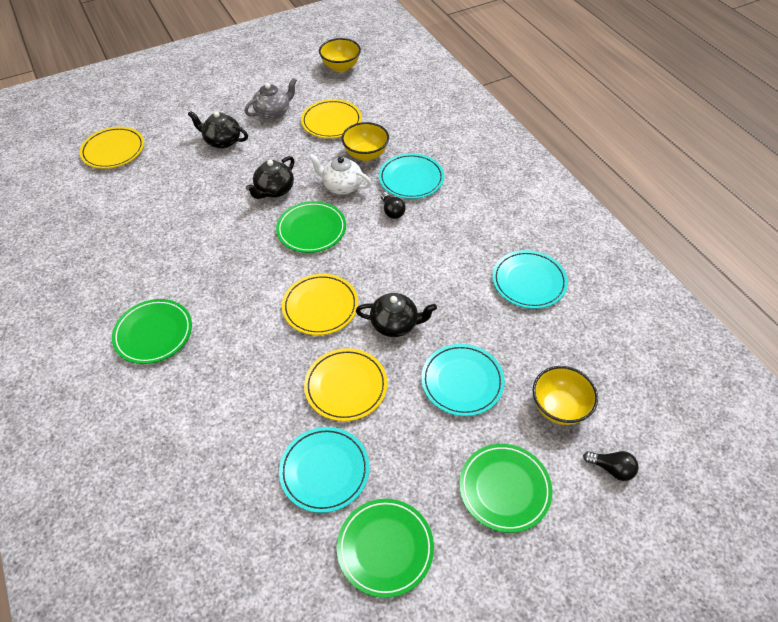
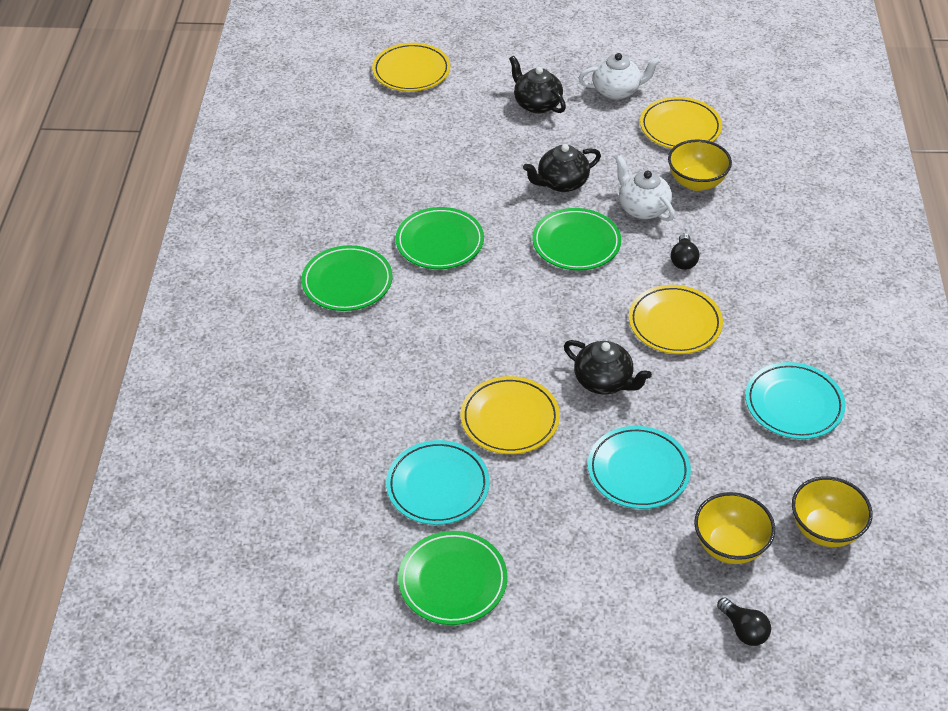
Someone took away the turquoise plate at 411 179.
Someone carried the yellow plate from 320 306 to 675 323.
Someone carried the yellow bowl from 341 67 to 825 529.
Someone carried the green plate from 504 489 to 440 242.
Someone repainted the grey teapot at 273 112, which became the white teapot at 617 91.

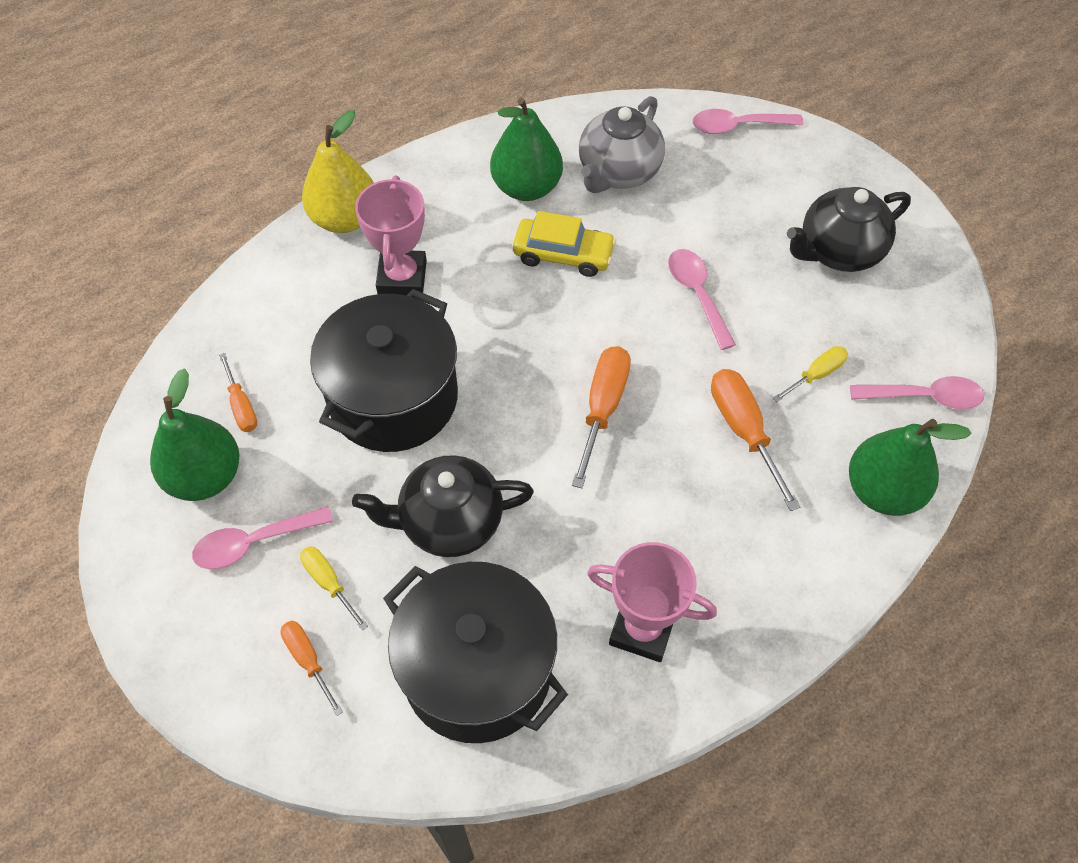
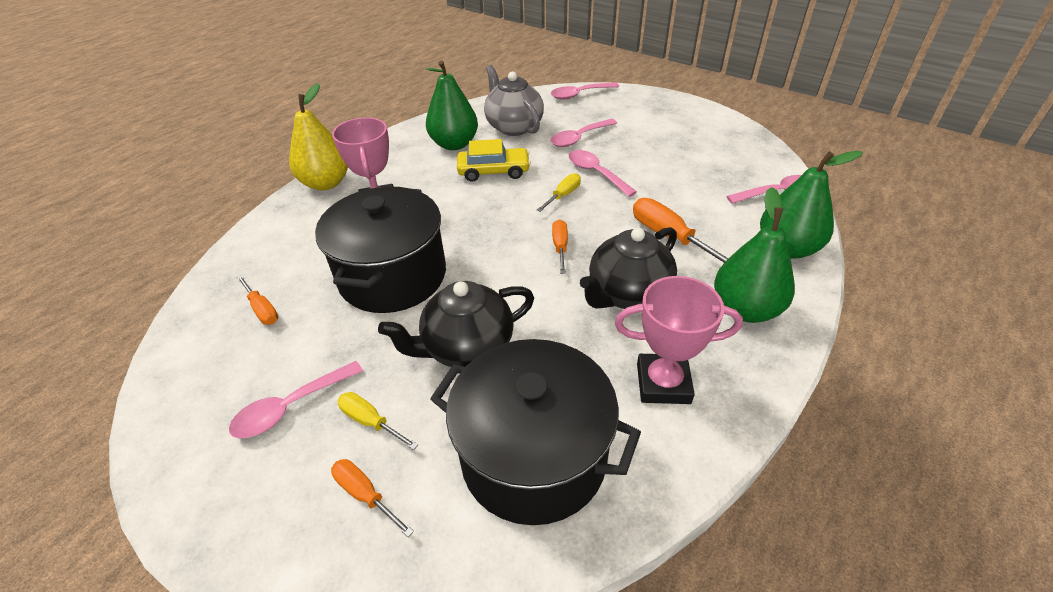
Someone put down the pink spoon at 579 138.
Someone carried the green pear from 205 476 to 745 309.
Someone carried the yellow screwdriver from 816 375 to 563 195.
Someone carried the black teapot from 838 251 to 627 294.
Someone rotated the grey teapot at 618 172 by 135 degrees clockwise.
Someone scaled the orange screwdriver at 602 409 by 0.60.

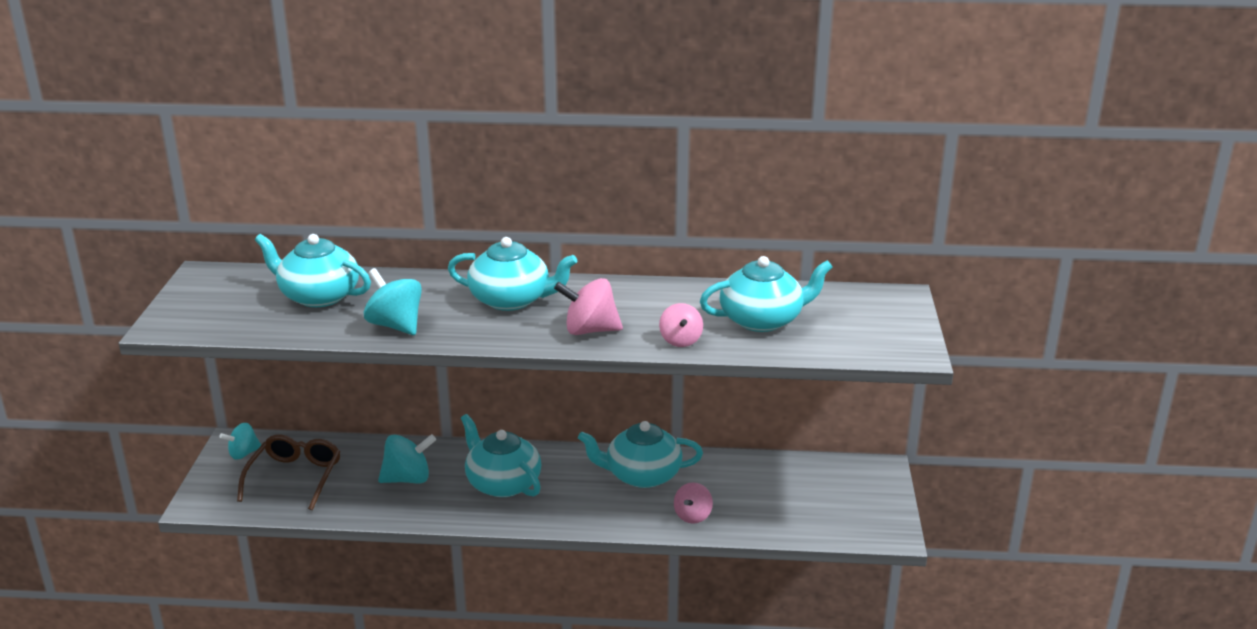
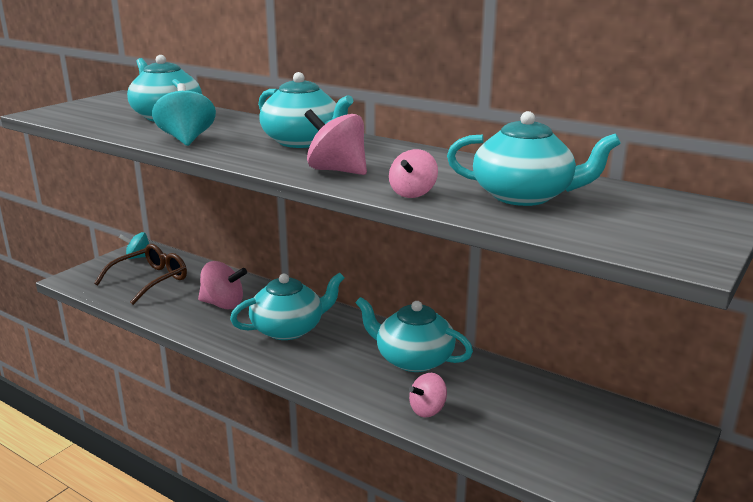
Someone repainted the turquoise spinning top at 408 479, which became the pink spinning top at 223 304.
Someone rotated the turquoise teapot at 502 483 by 75 degrees clockwise.

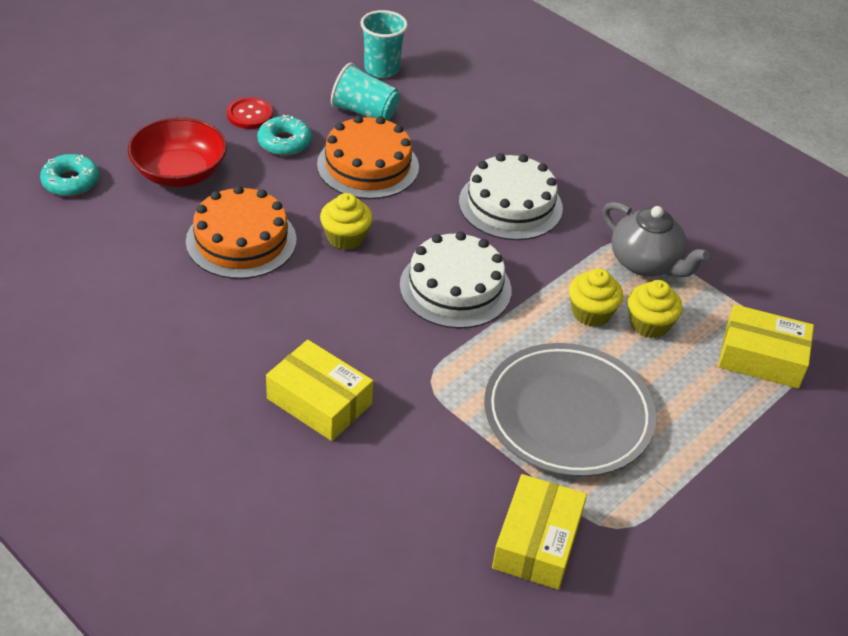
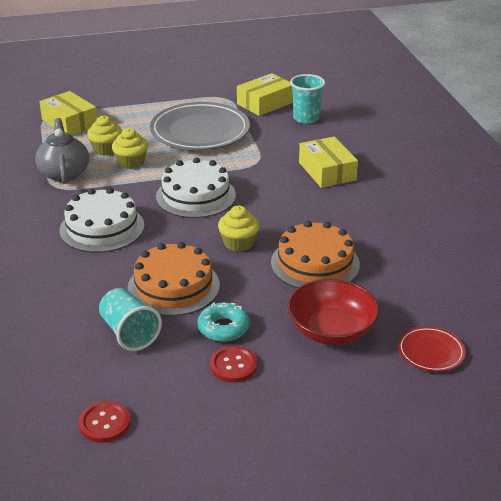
Someone put down the red button at 104 423.
Someone carried the turquoise cup from 381 69 to 306 118.
Someone swapped the turquoise donut at 70 182 for the red plate at 431 352.

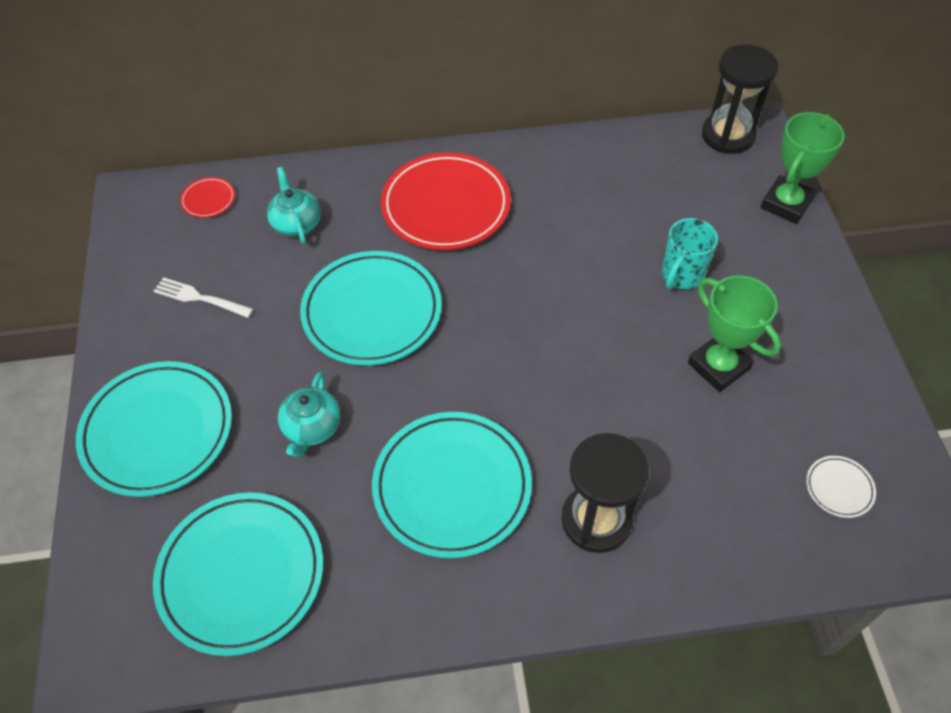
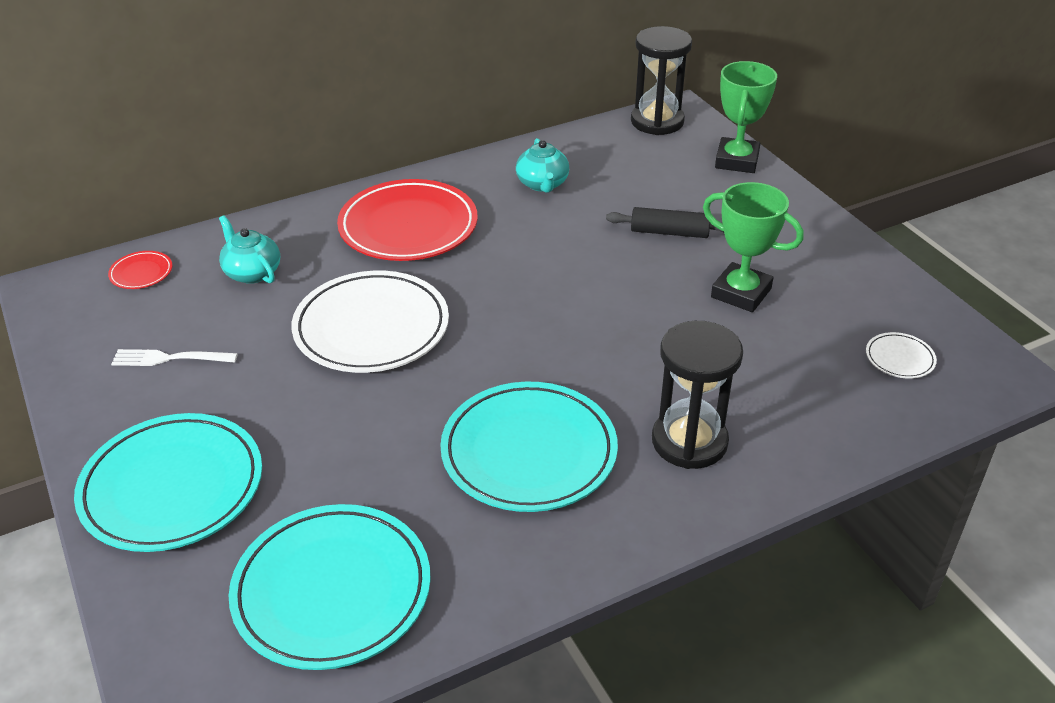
Someone carried the turquoise teapot from 312 428 to 542 184.
Someone swapped the turquoise mug at 681 275 for the black rolling pin at 669 232.
Someone repainted the turquoise plate at 372 312, which became the white plate at 371 328.

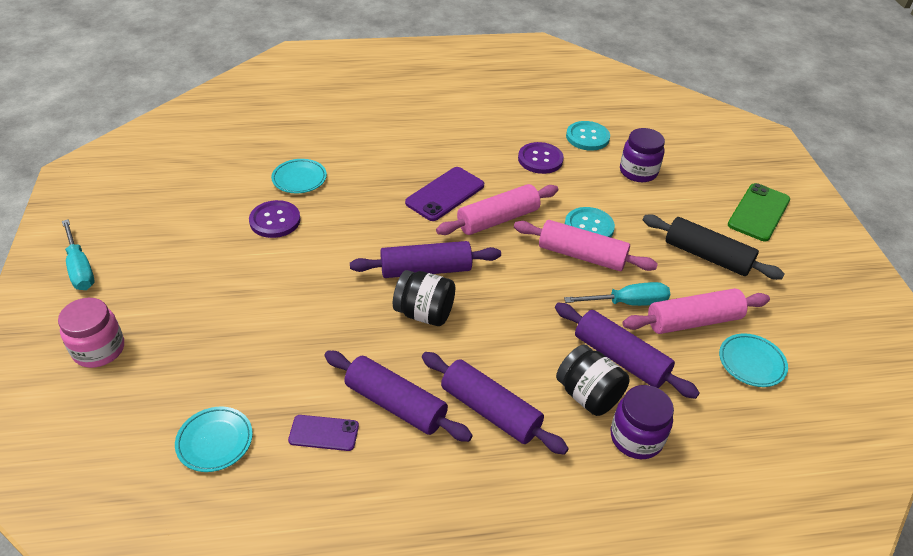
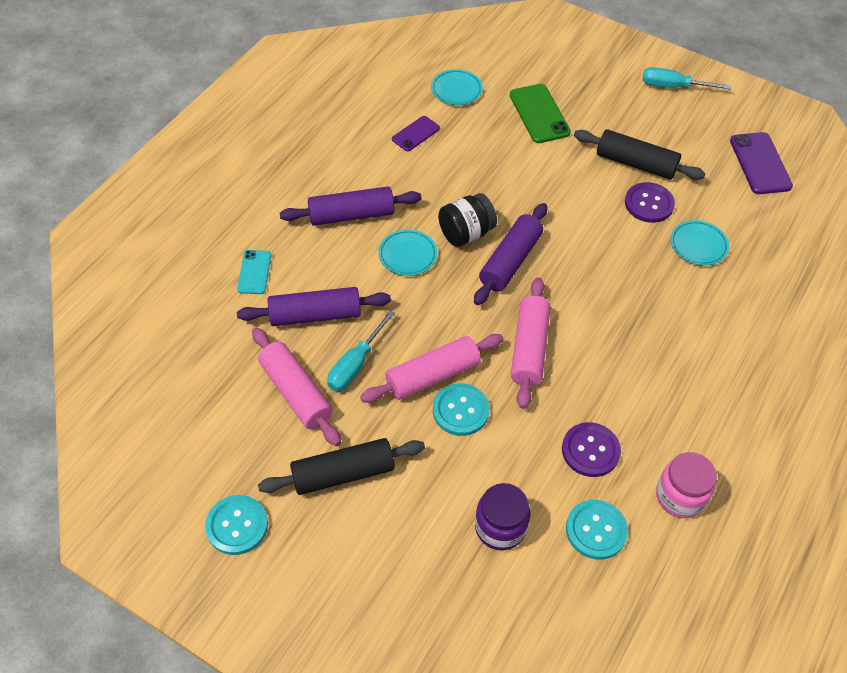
Someone took away the purple rolling pin at 395 404.
Someone took away the black jar at 588 395.
Someone put down the turquoise button at 237 525.
Someone put down the black rolling pin at 636 163.
Someone carried the pink jar from 99 350 to 680 496.
Someone carried the purple phone from 445 194 to 760 163.
Someone carried the turquoise plate from 751 362 to 407 255.
Someone carried the green phone from 758 212 to 539 114.
Someone swapped the purple jar at 636 438 for the turquoise phone at 254 272.
Someone rotated the pink rolling pin at 693 321 by 60 degrees counterclockwise.

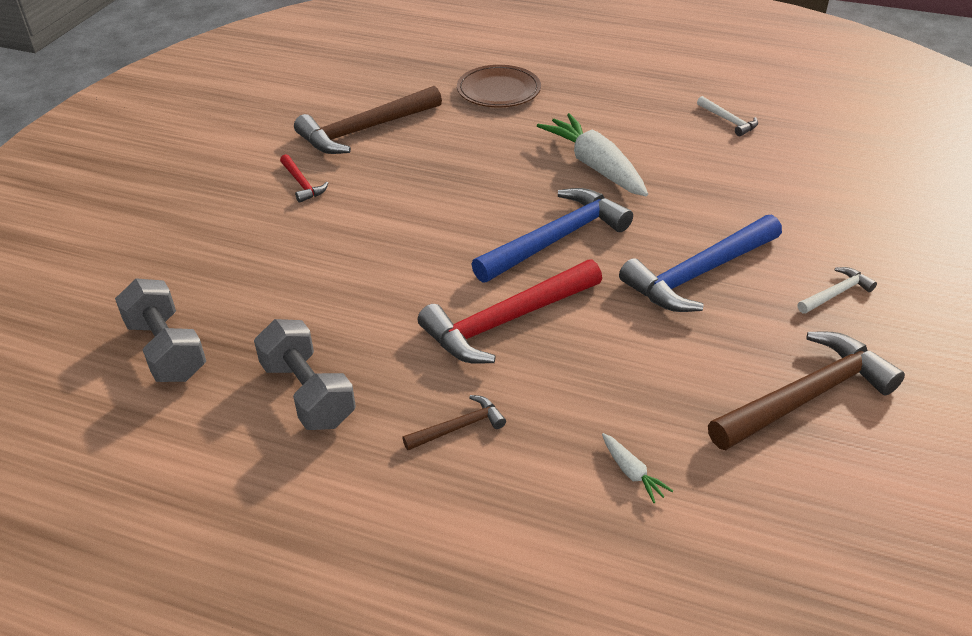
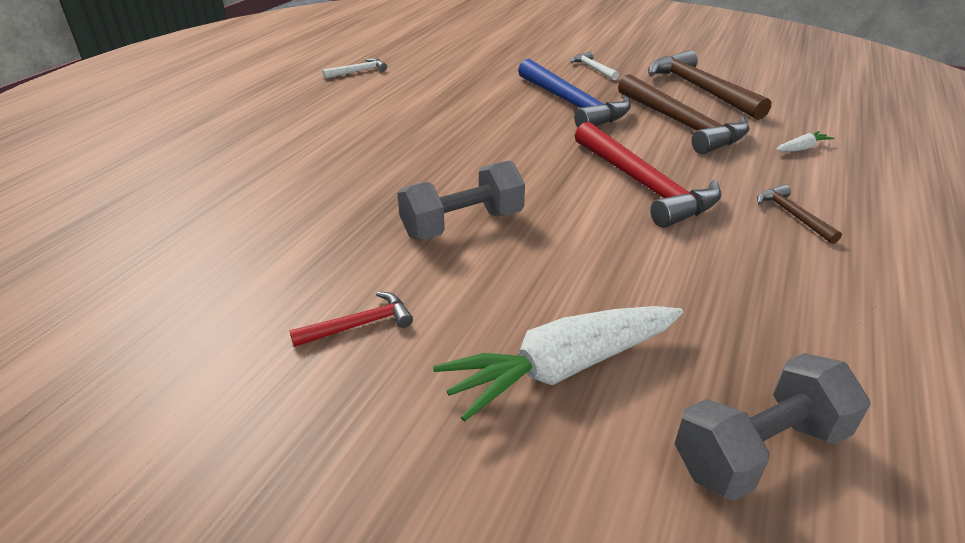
Someone took away the brown plate at 498 91.
Someone took away the blue hammer at 556 239.
Someone carried the grey dumbbell from 308 394 to 462 224.
Someone carried the brown hammer from 364 130 to 681 124.
Someone carried the white carrot from 595 166 to 562 368.

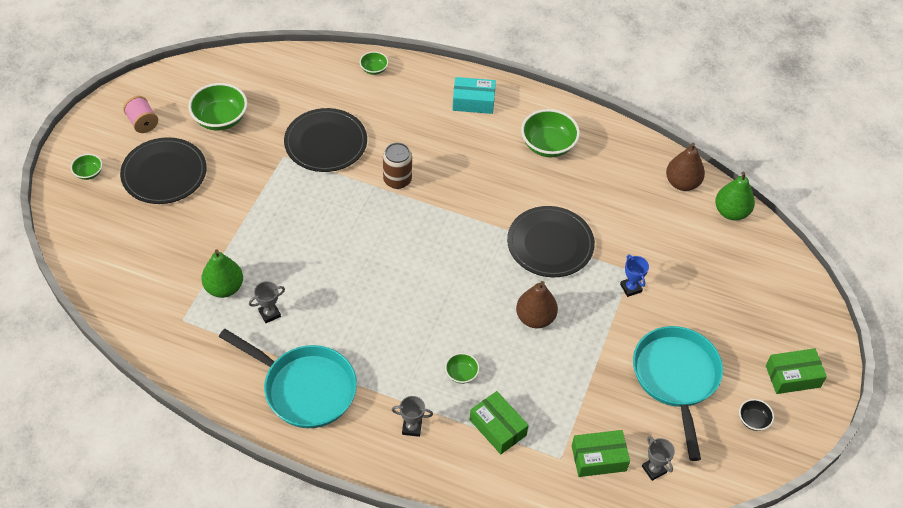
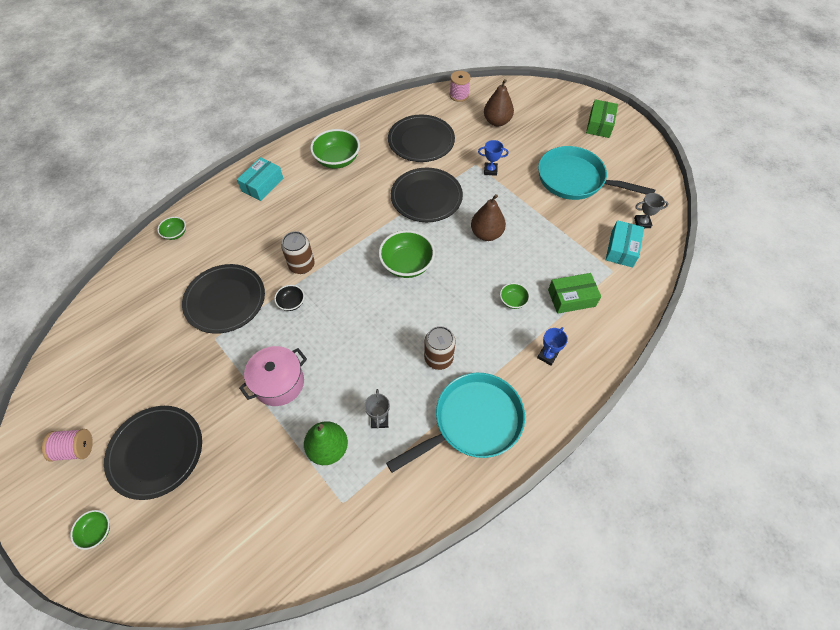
Someone put down the pink pot at 279 383.
Someone put down the black plate at 421 141.
Someone put down the brown can at 438 358.
Someone carried the green bowl from 220 119 to 407 264.
Someone carried the brown pear from 682 183 to 497 122.
Someone carried the black bowl from 753 420 to 291 303.
Someone swapped the green pear at 731 212 for the pink spool at 459 95.
Someone repainted the grey trophy at 412 427, which became the blue trophy at 547 356.
Someone repainted the green box at 598 458, which became the turquoise box at 621 249.

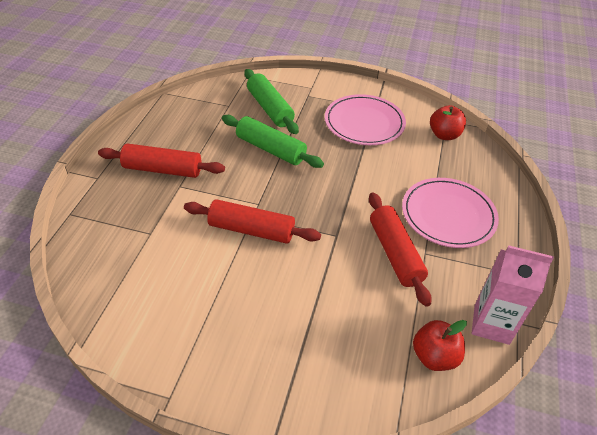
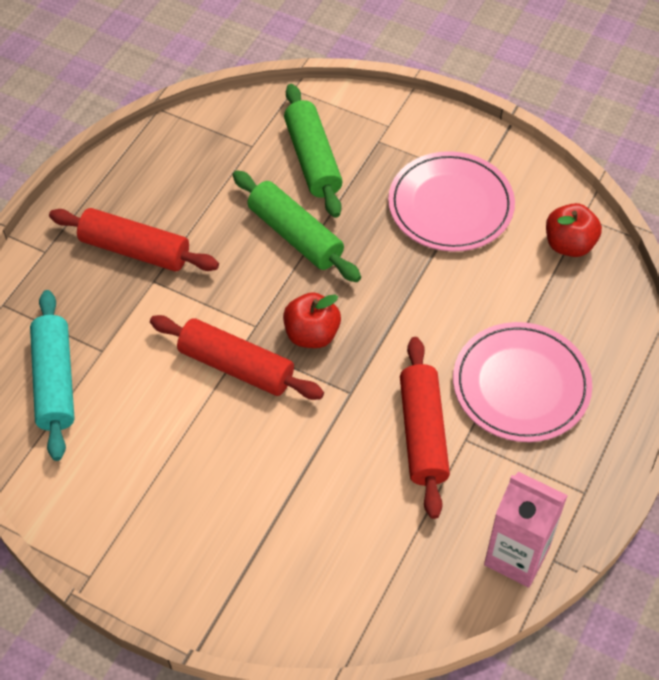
Someone put down the turquoise rolling pin at 55 381.
Someone carried the red apple from 434 356 to 312 334.

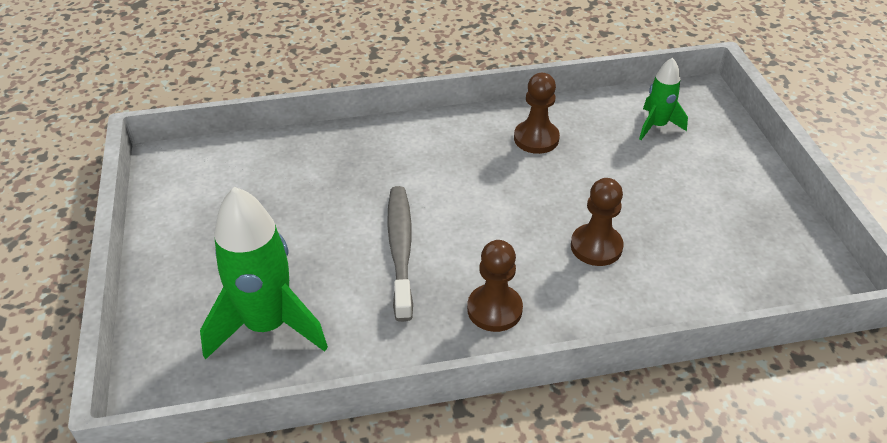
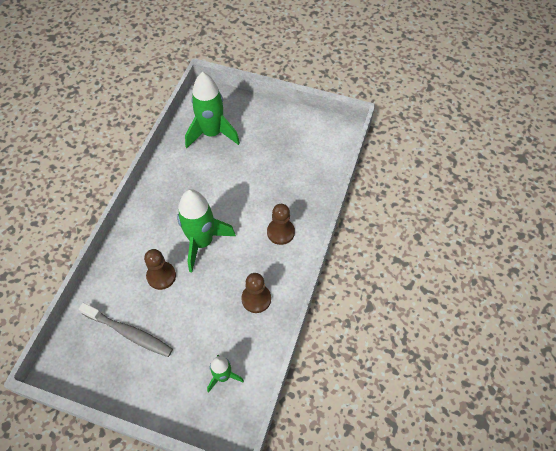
Someone put down the green rocket at 202 242.
Someone carried the grey toothbrush from 400 249 to 129 333.
Someone carried the brown pawn from 494 309 to 280 232.

